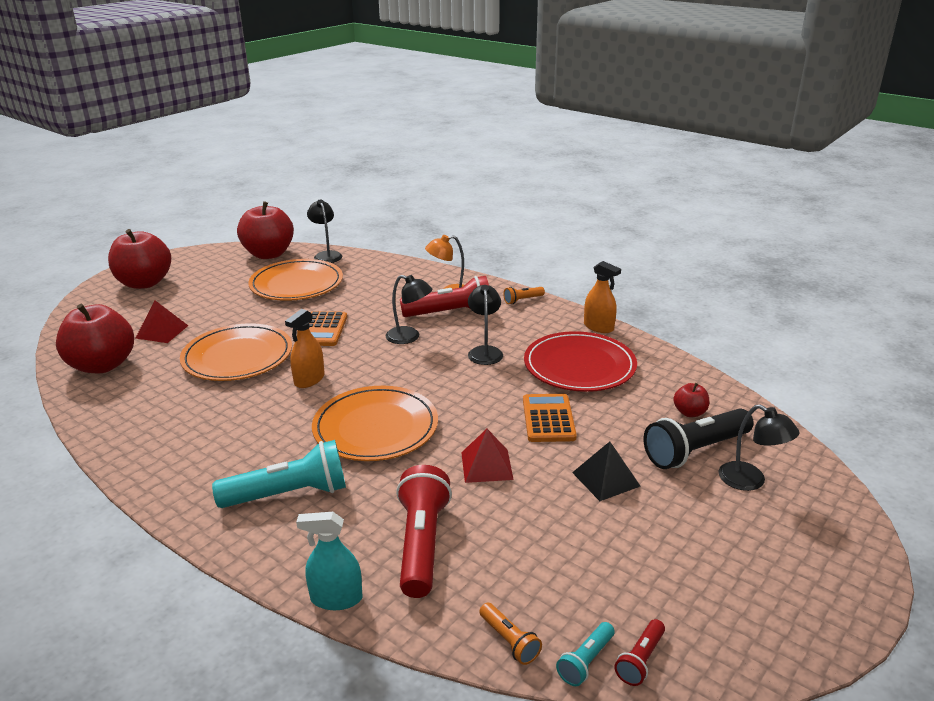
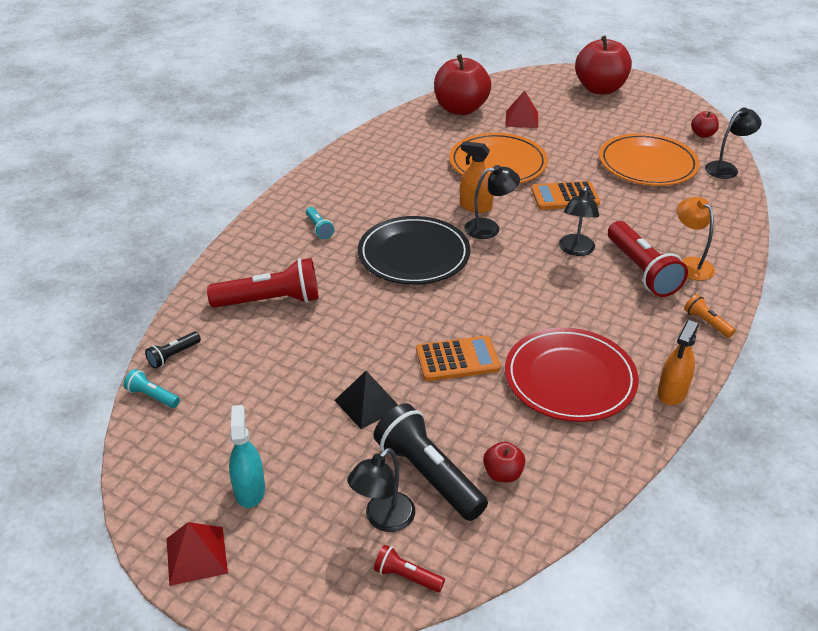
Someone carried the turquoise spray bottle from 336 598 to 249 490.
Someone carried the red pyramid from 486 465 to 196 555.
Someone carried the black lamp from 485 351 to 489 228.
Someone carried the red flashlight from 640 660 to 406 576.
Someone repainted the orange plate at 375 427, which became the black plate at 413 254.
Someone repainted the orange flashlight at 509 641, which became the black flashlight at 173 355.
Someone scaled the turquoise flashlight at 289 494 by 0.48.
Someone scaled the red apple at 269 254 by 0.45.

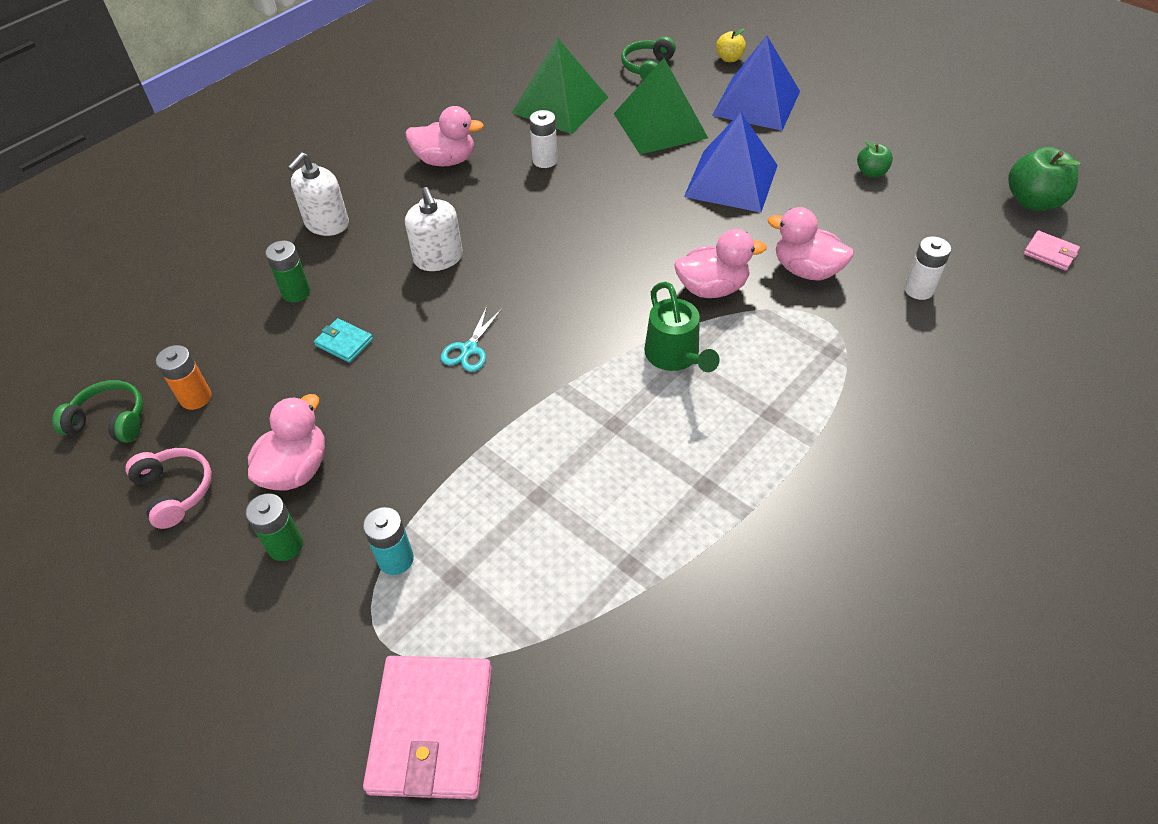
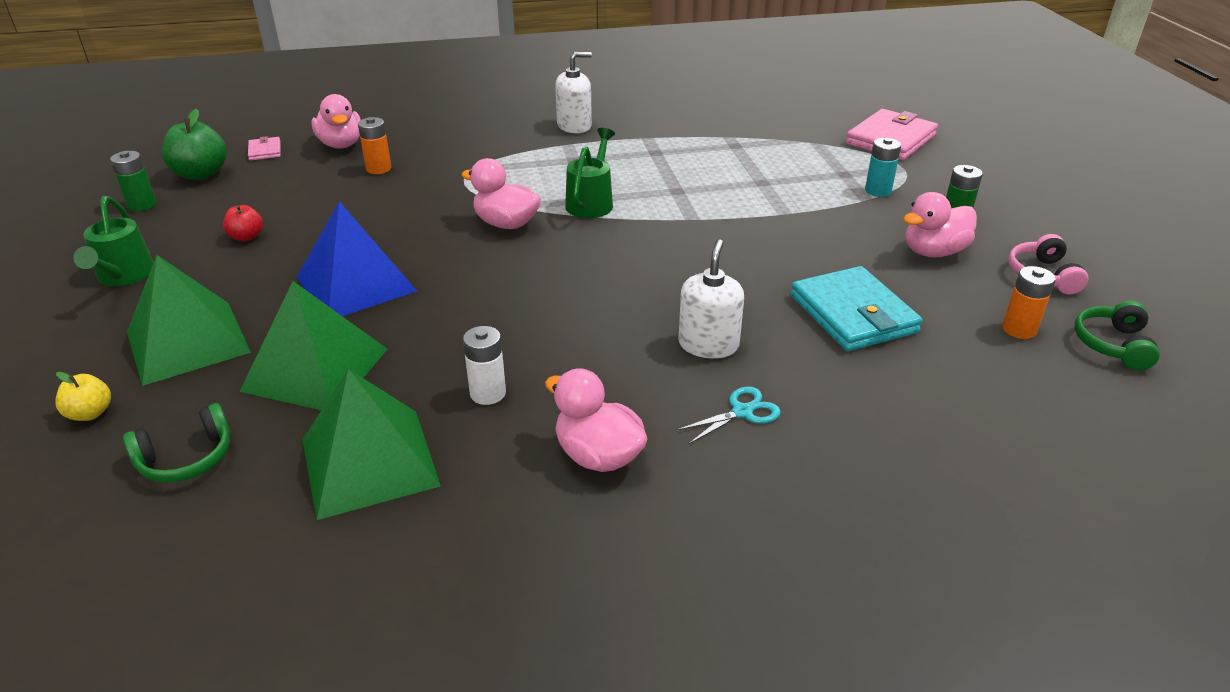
Someone put down the green watering can at 124 276.
Someone carried the green battery from 296 292 to 142 205.
Someone carried the white soap dispenser from 327 223 to 574 126.
Someone carried the turquoise scissors from 469 349 to 742 412.
Someone carried the pink duck from 806 270 to 341 144.
Someone repainted the blue pyramid at 756 103, which became the green pyramid at 187 342.
Someone repainted the green apple at 871 173, which became the red apple at 246 237.
Someone repainted the white battery at 918 289, which became the orange battery at 378 169.
Someone rotated the green headphones at 110 421 by 60 degrees clockwise.
Someone scaled the turquoise wallet at 344 342 by 2.14.

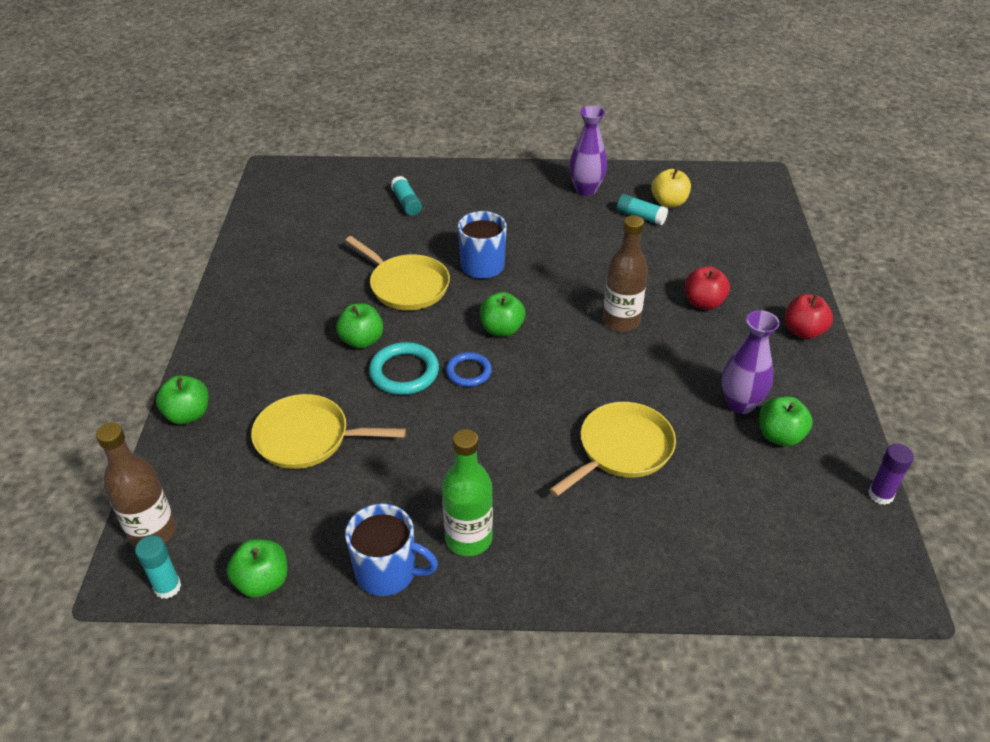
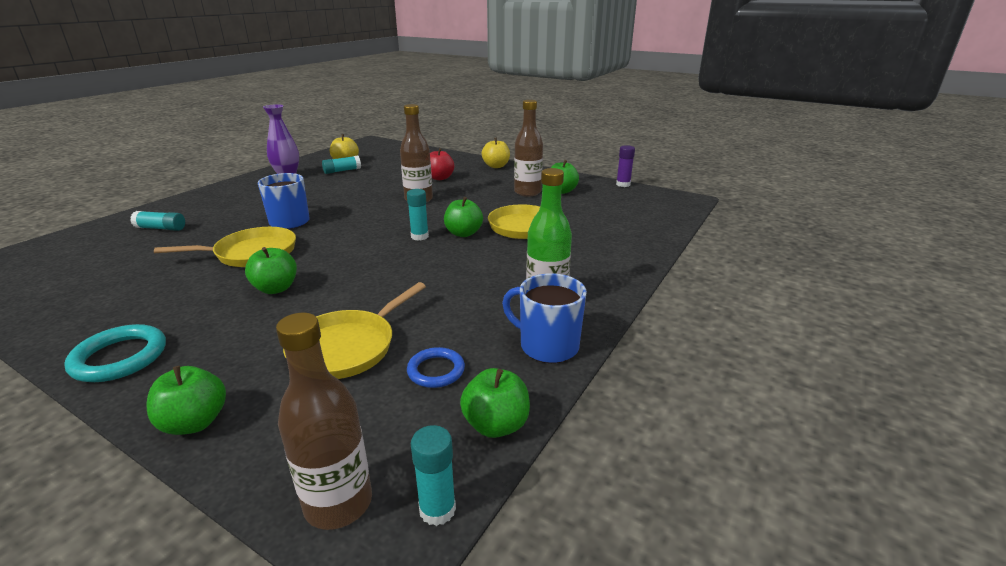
Someone put down the turquoise glue stick at 419 236.
Someone carried the turquoise ring from 404 372 to 119 357.
Someone carried the blue ring from 468 372 to 436 370.
Someone carried the green apple from 502 329 to 463 233.
Someone swapped the purple vase at 740 404 for the brown bottle at 527 192.
Someone repainted the red apple at 803 331, which became the yellow apple at 496 166.
Someone rotated the blue mug at 388 572 by 105 degrees counterclockwise.

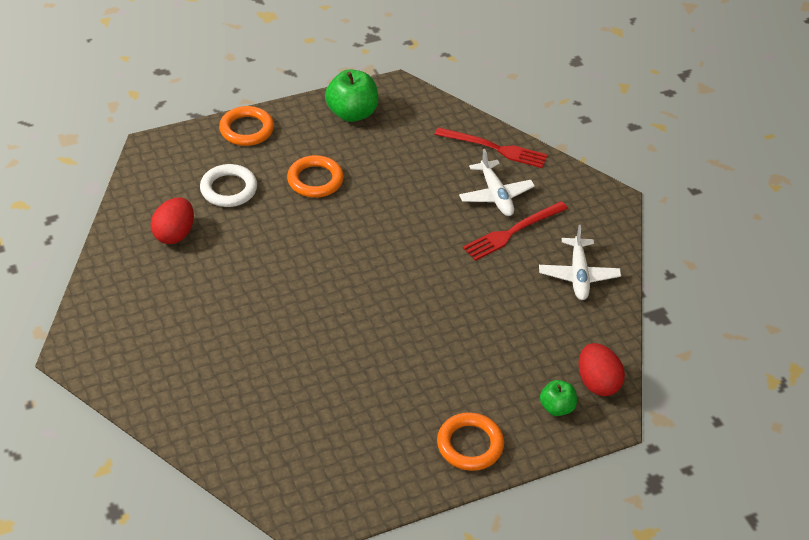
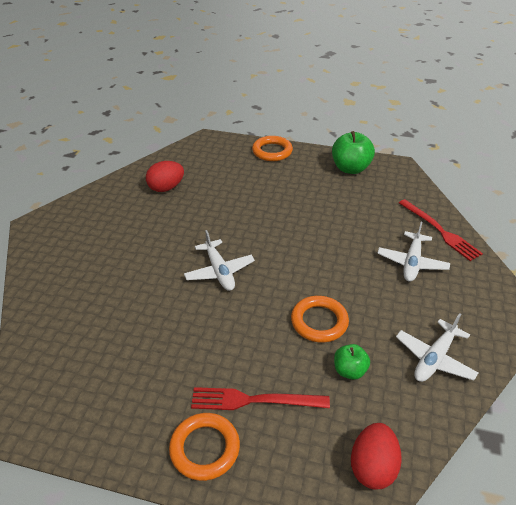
Someone took away the white ring at 229 189.
Someone put down the white plane at 219 271.
Someone carried the orange ring from 315 180 to 319 322.
Someone carried the red fork from 512 232 to 254 400.
Someone carried the green apple from 556 407 to 349 370.

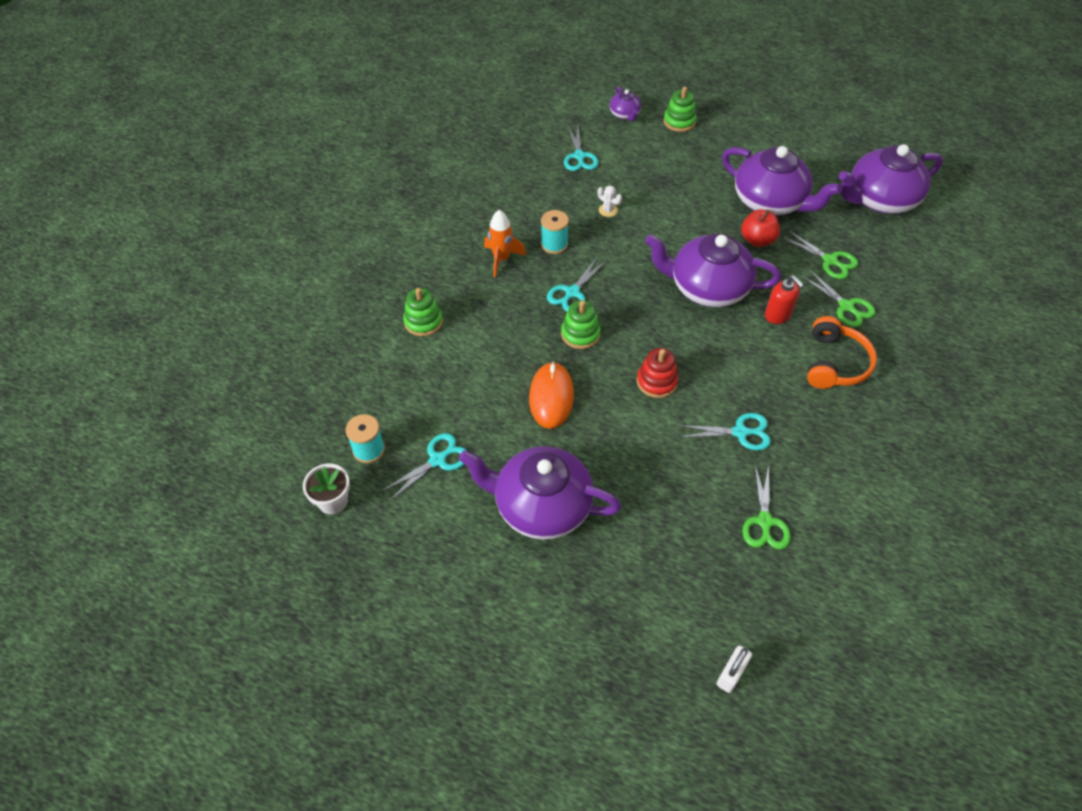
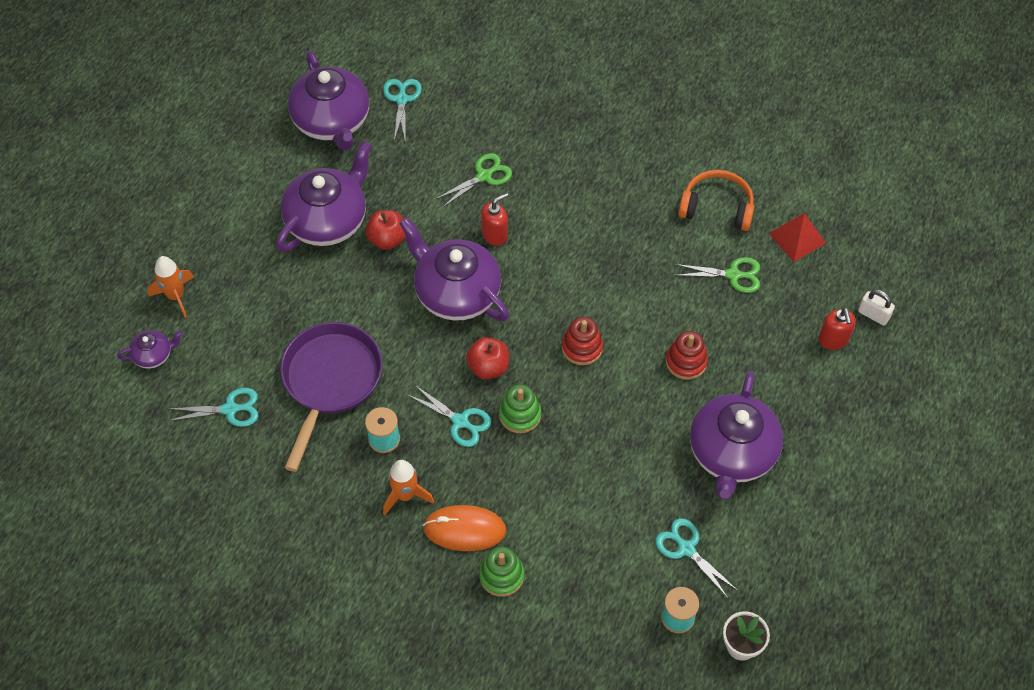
Someone took away the green scissors at 830 261.
Someone put down the red apple at 488 367.
Someone put down the red stacking toy at 686 362.
Someone put down the red pyramid at 797 238.
Someone put down the red soap dispenser at 833 340.
Someone carried the orange mouse from 551 397 to 464 529.
Someone carried the turquoise scissors from 740 432 to 402 99.
Someone carried the orange headphones from 834 363 to 717 207.
Someone swapped the white cactus at 608 210 for the purple pan at 330 381.
Someone swapped the green stacking toy at 679 122 for the orange rocket at 176 296.
Someone rotated the purple teapot at 707 288 by 120 degrees clockwise.

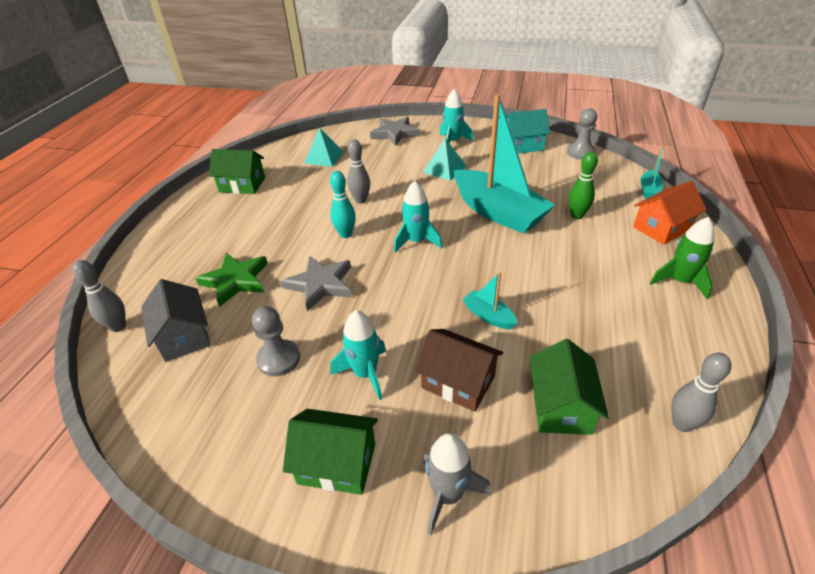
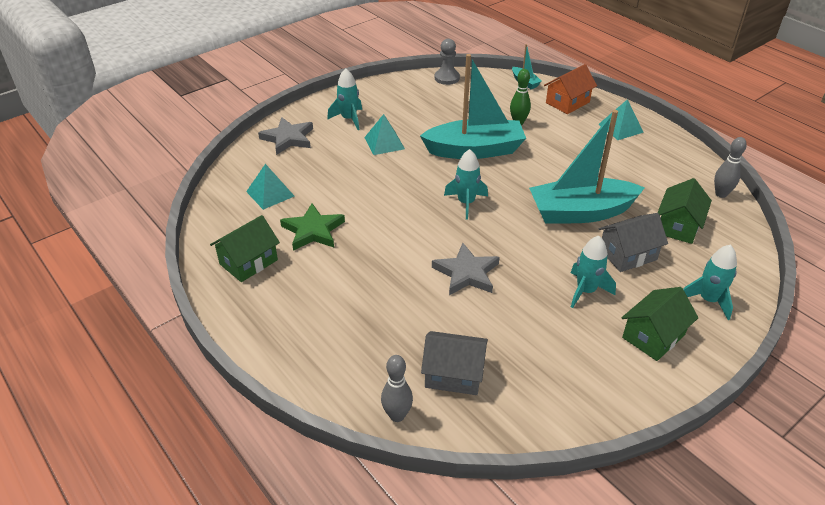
Someone took away the grey pawn at 278 359.
Someone took away the turquoise bowling pin at 345 234.
Someone took away the grey bowling pin at 360 200.
Someone took away the turquoise house at 522 145.
Someone carried the green star from 235 281 to 313 231.
Someone swapped the green rocket at 679 281 for the turquoise pyramid at 620 128.
Someone repainted the brown house at 458 382, which became the grey house at 628 254.
Someone repainted the grey rocket at 447 495, which became the turquoise rocket at 708 300.
Someone rotated the green house at 561 406 by 75 degrees clockwise.
Someone rotated the orange house at 662 228 by 45 degrees clockwise.
Someone scaled the turquoise boat at 488 316 by 2.36.

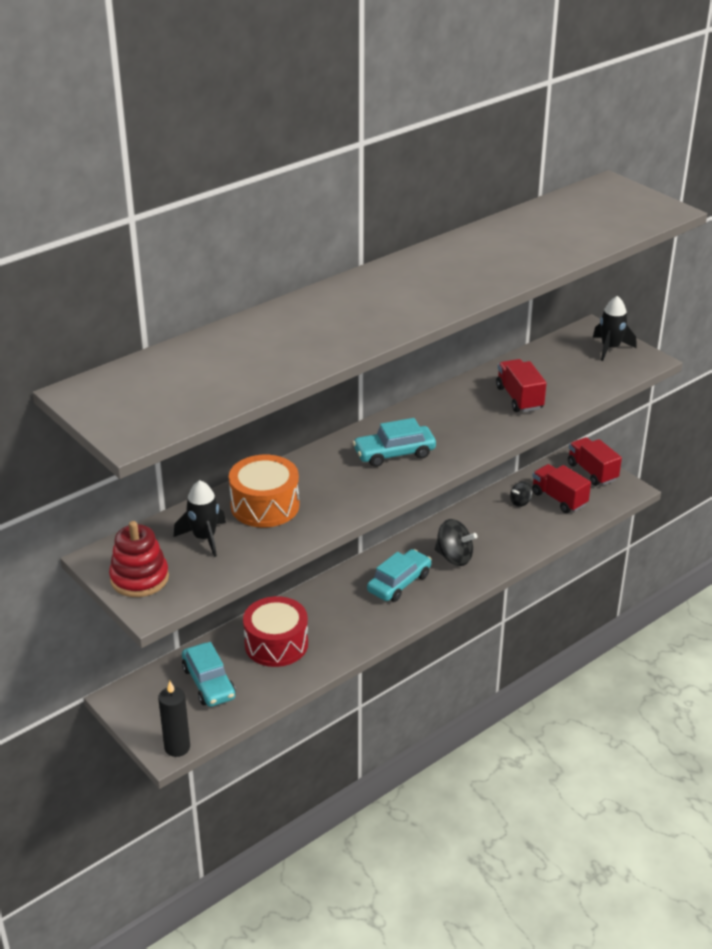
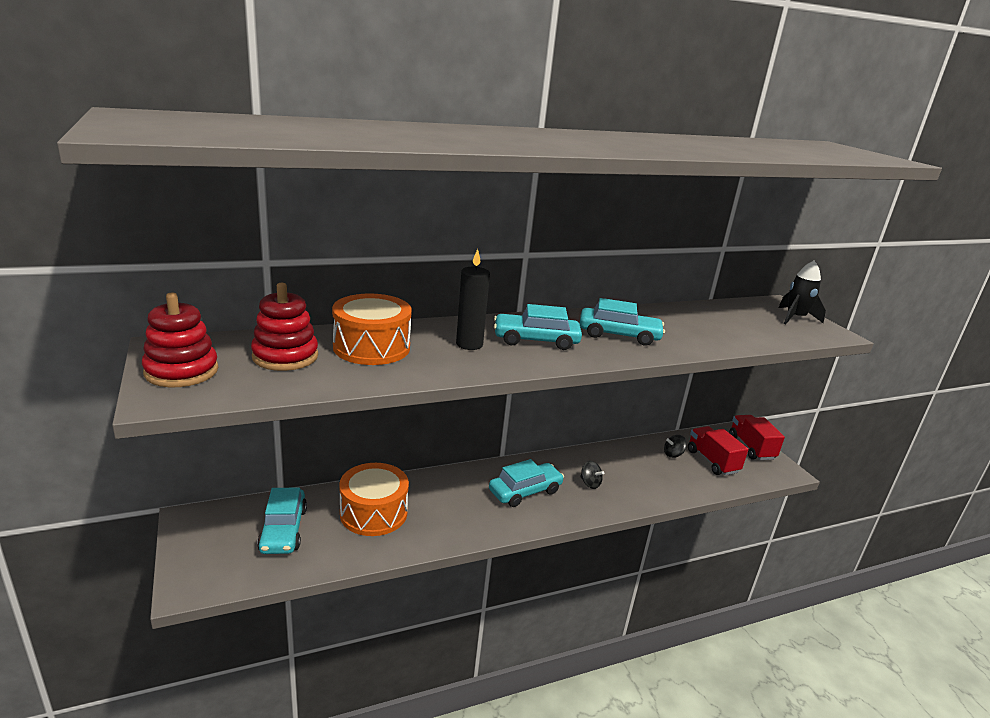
Someone took away the red truck at 519 398.
Someone put down the turquoise car at 619 335.
Someone carried the black candle from 177 747 to 469 344.
Someone swapped the black rocket at 204 538 for the red stacking toy at 285 356.
Someone repainted the red drum at 276 644, which became the orange drum at 373 513.
Someone scaled the black spinning top at 454 557 by 0.57.

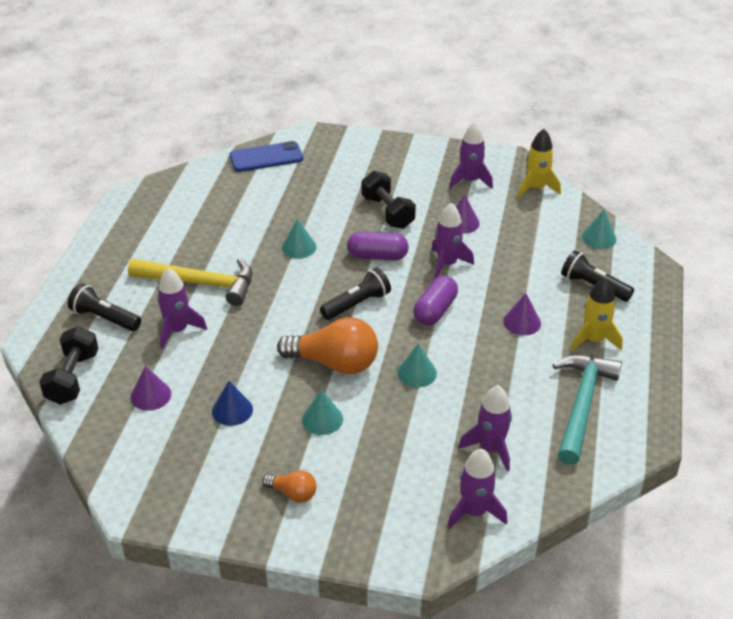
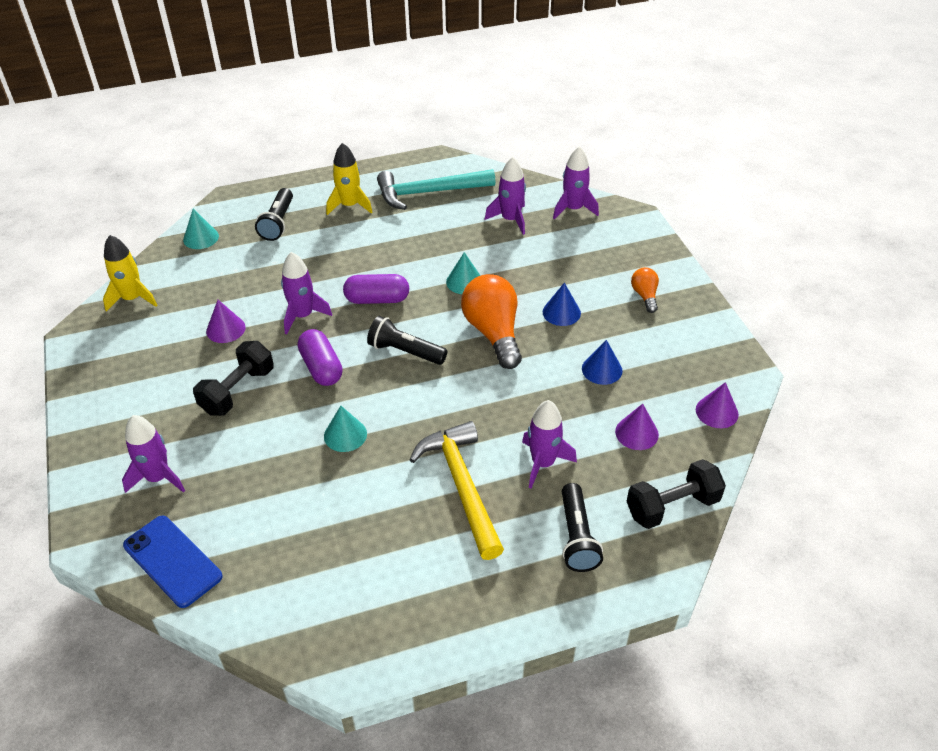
Someone carried the purple rocket from 470 181 to 158 477.
Someone carried the purple cone from 522 322 to 717 412.
Someone repainted the turquoise cone at 322 419, which became the blue cone at 561 312.

